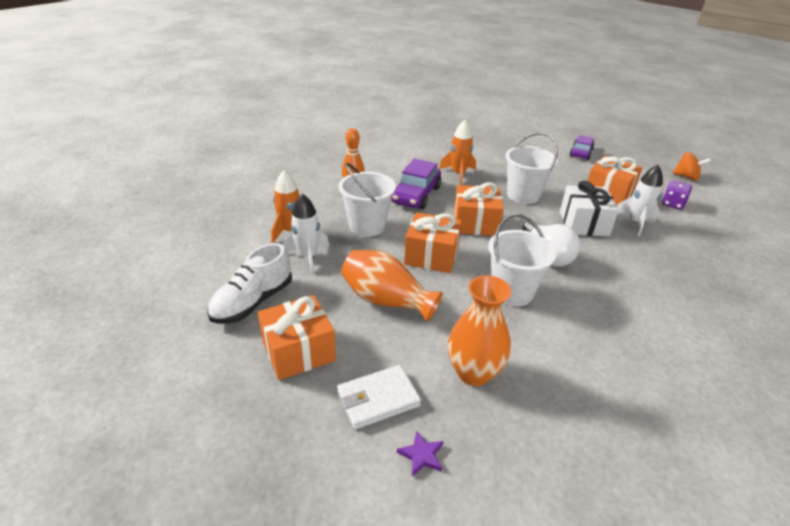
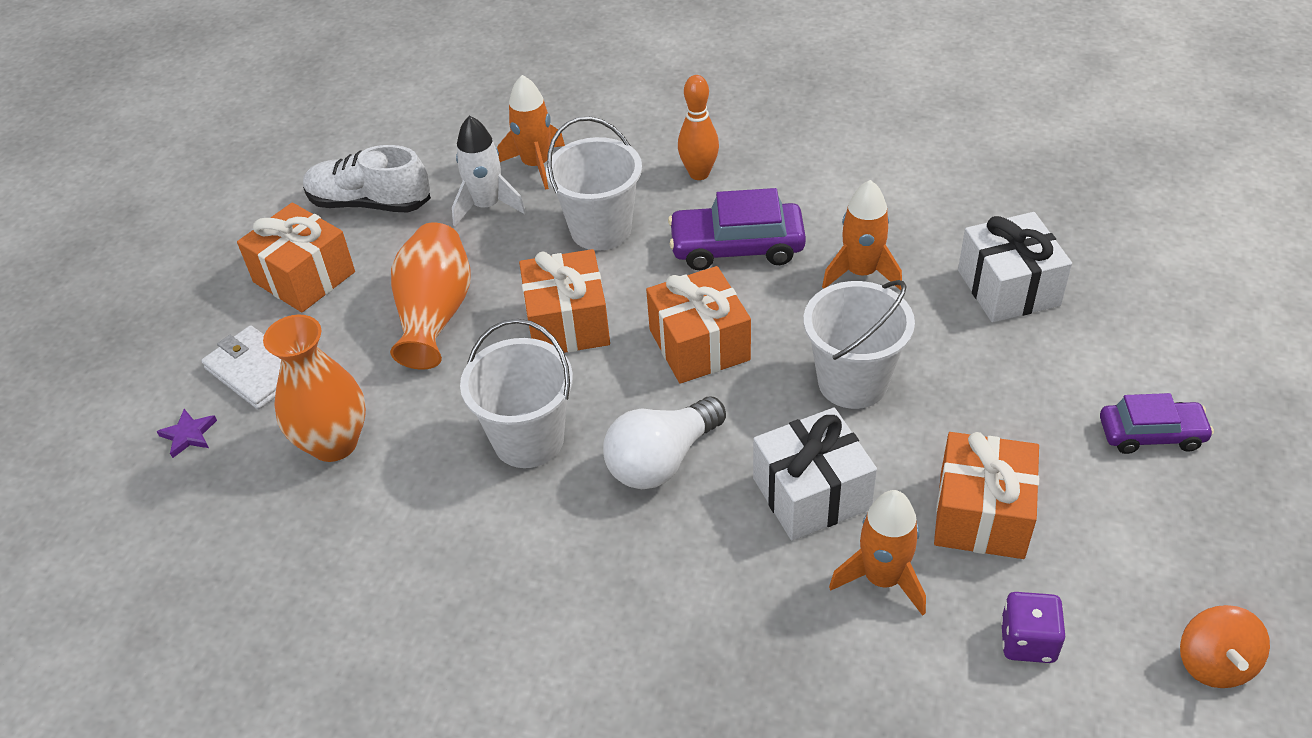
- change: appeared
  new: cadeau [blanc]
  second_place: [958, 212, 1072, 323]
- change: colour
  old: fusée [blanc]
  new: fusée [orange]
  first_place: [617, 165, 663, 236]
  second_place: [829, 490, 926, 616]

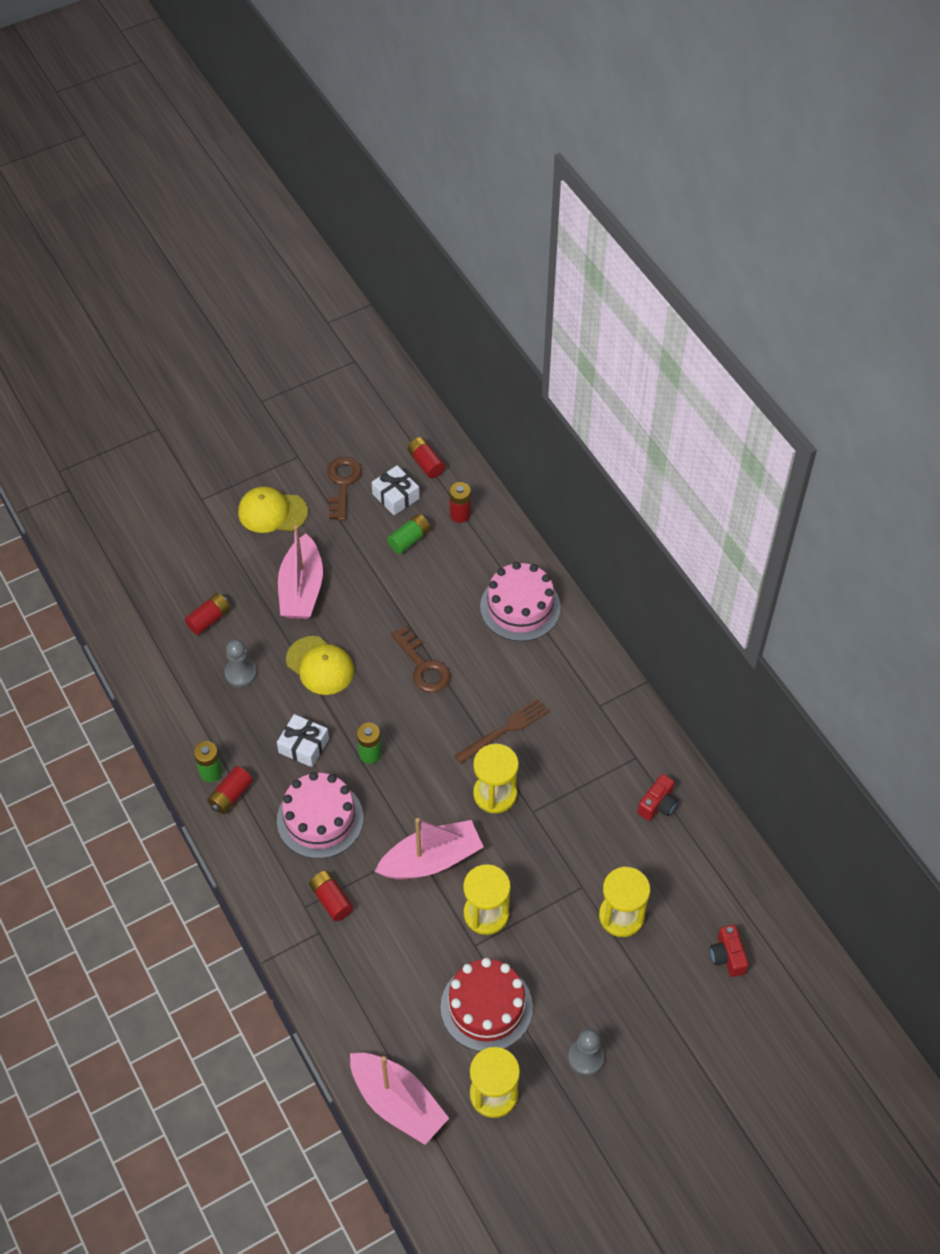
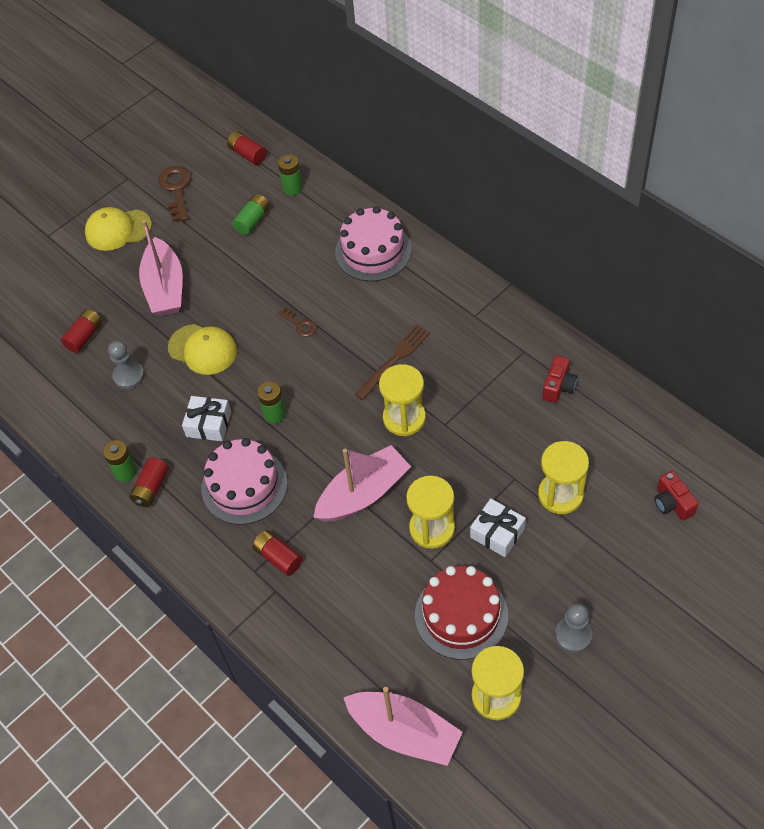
- change: relocated
  old: cadeau [blanc]
  first_place: [372, 465, 420, 515]
  second_place: [470, 498, 526, 557]
- change: colour
  old: pile [rouge]
  new: pile [vert]
  first_place: [449, 482, 471, 523]
  second_place: [278, 154, 302, 196]
- change: size
  old: clé [marron]
  first_place: [391, 626, 450, 693]
  second_place: [278, 307, 317, 337]
  factor: 0.57

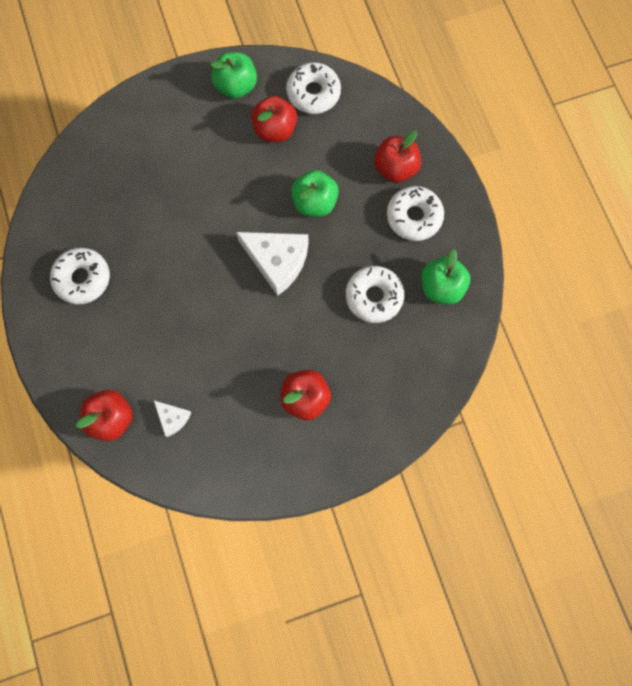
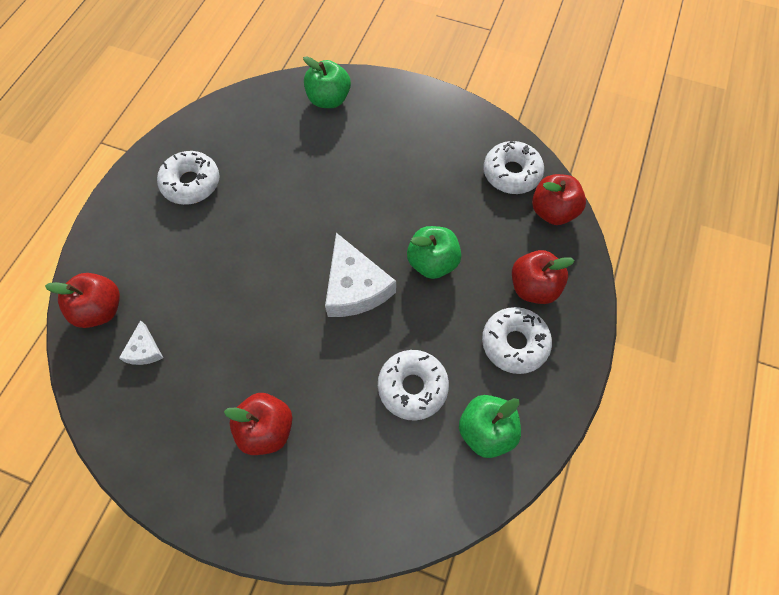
- change: relocated
  old: pomme [vert]
  first_place: [210, 52, 257, 99]
  second_place: [303, 56, 351, 108]
- change: relocated
  old: pomme [rouge]
  first_place: [251, 96, 297, 142]
  second_place: [532, 174, 586, 225]

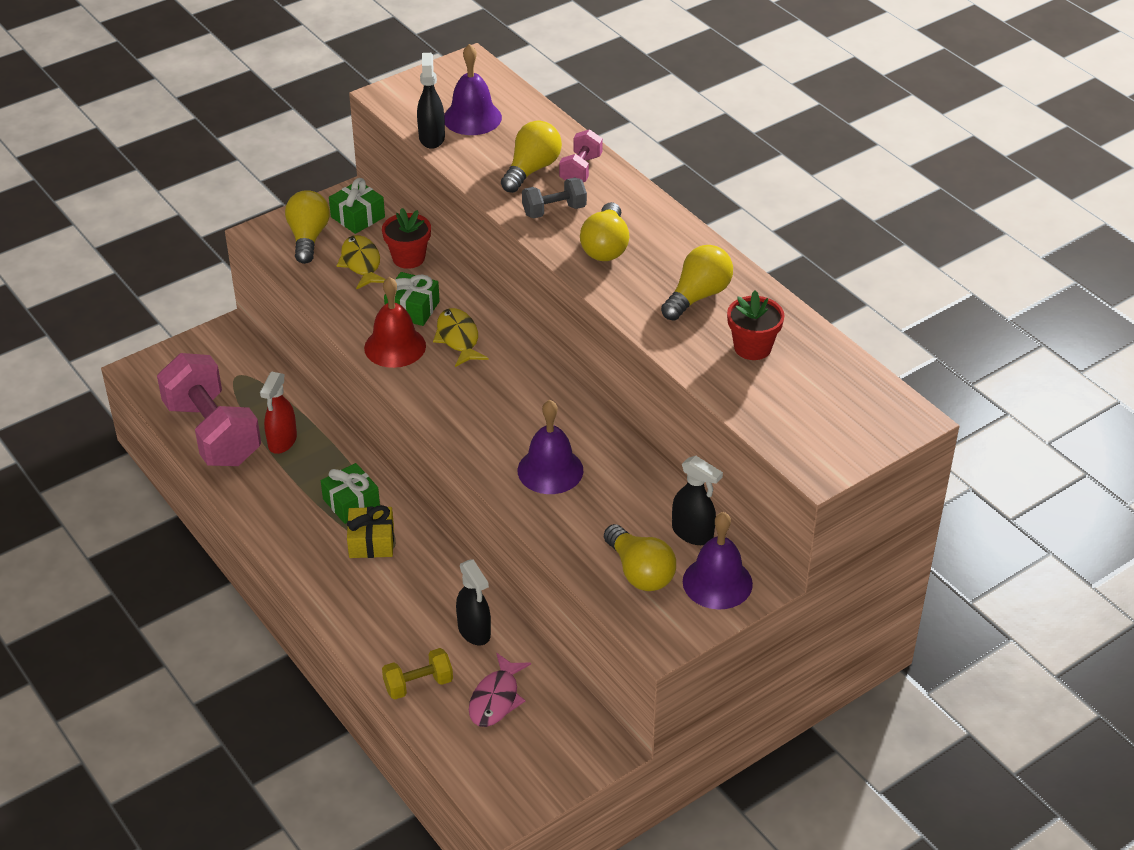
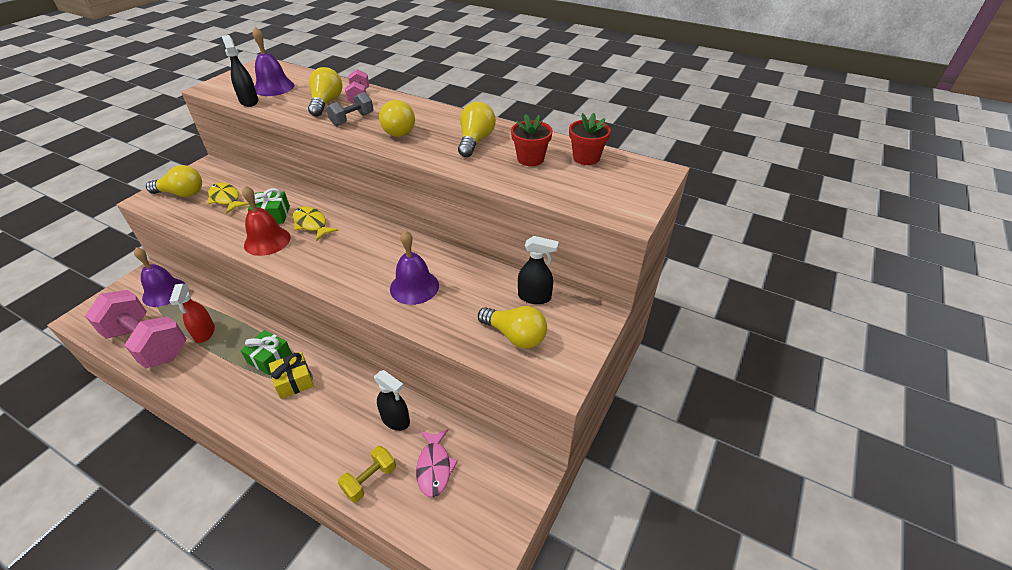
- change: missing
  old: cadeau [vert]
  first_place: [329, 178, 385, 234]
- change: relocated
  old: pot de fleurs [rouge]
  first_place: [382, 208, 431, 269]
  second_place: [569, 113, 611, 165]
- change: relocated
  old: cloche [violet]
  first_place: [683, 512, 753, 610]
  second_place: [134, 247, 185, 307]
- change: spun
  old: ampoule [jaune]
  first_place: [285, 190, 330, 264]
  second_place: [146, 165, 202, 197]
  degrees: 120

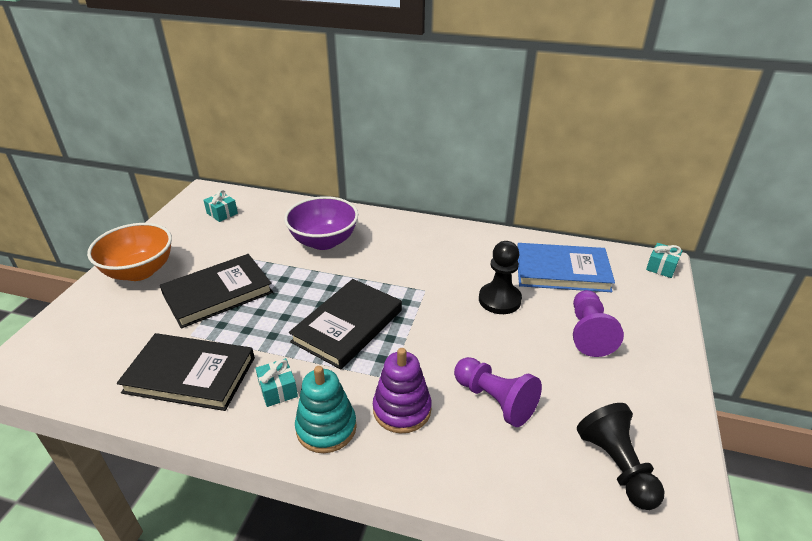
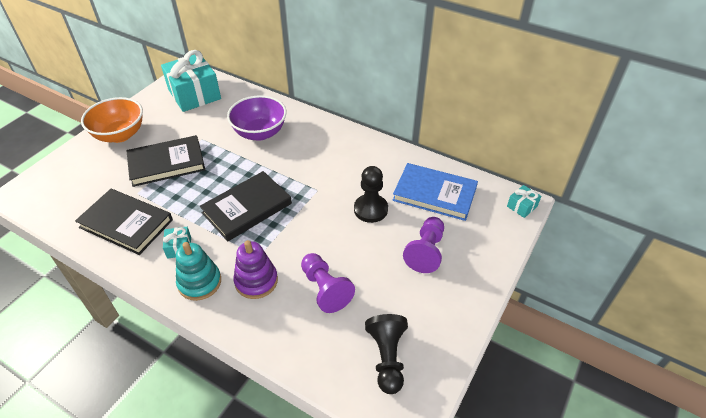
- change: size
  old: cadeau [turquoise]
  first_place: [203, 190, 238, 222]
  second_place: [161, 50, 221, 112]
  factor: 2.33

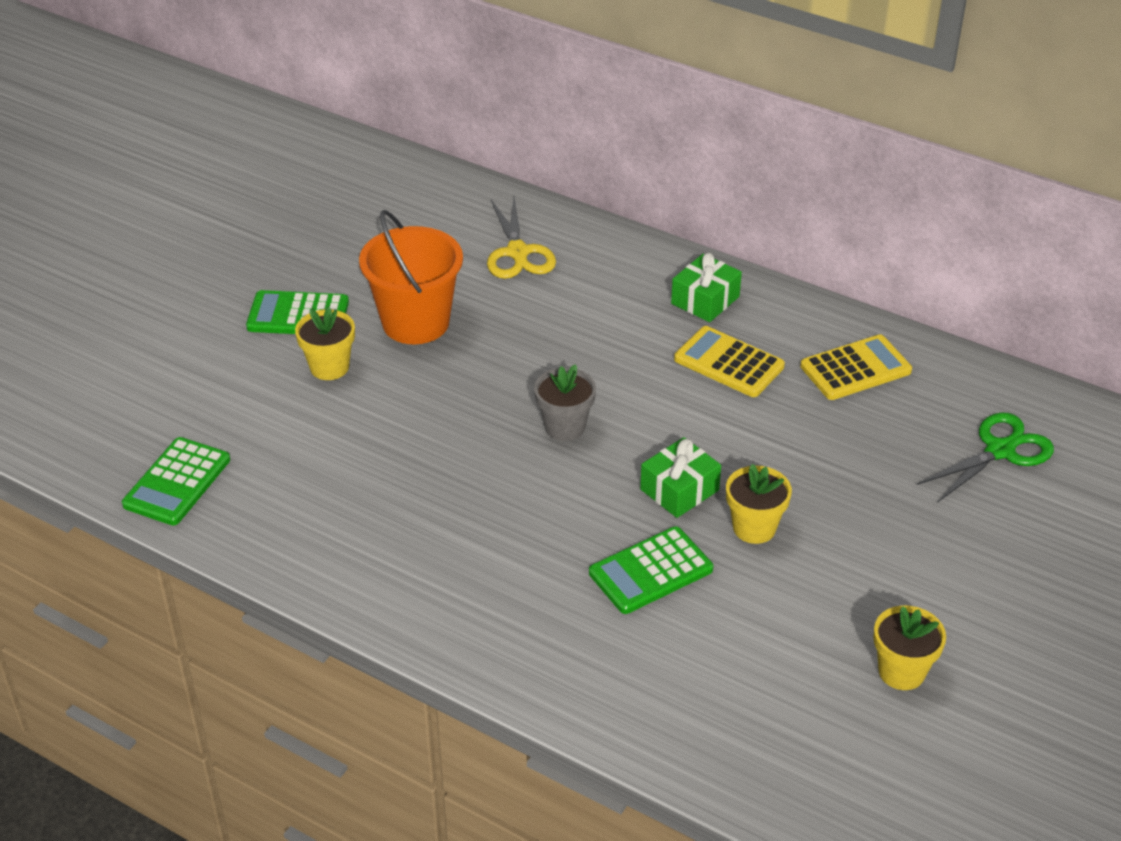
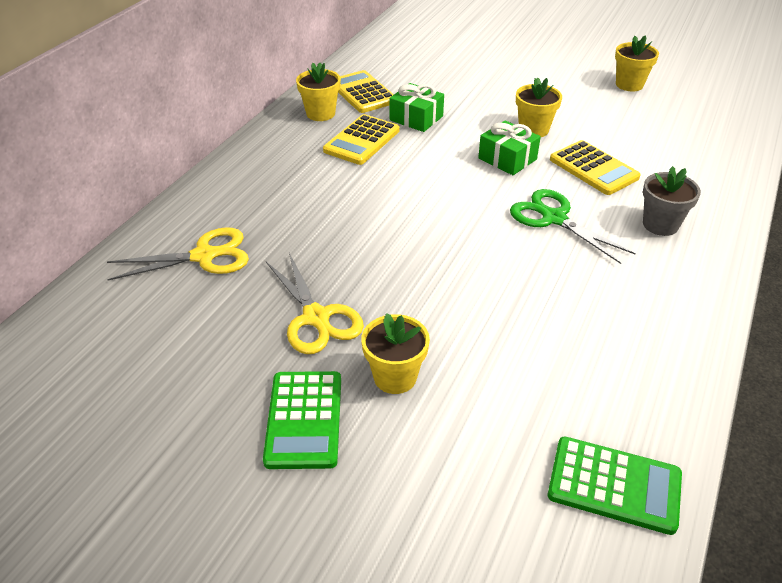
- change: appeared
  new: pot de fleurs [jaune]
  second_place: [296, 62, 341, 121]
- change: relocated
  old: pot de fleurs [gris]
  first_place: [534, 364, 596, 441]
  second_place: [643, 166, 701, 236]
- change: relocated
  old: cadeau [vert]
  first_place: [671, 253, 742, 322]
  second_place: [390, 83, 444, 132]
- change: relocated
  old: ciseaux [vert]
  first_place: [917, 412, 1054, 503]
  second_place: [510, 189, 636, 264]
- change: exchanged
  old: seau [orange]
  new: ciseaux [jaune]
  first_place: [359, 210, 463, 344]
  second_place: [266, 253, 364, 354]
- change: colour
  old: calculatrice [vert]
  new: calculatrice [jaune]
  first_place: [589, 526, 713, 614]
  second_place: [550, 140, 641, 195]

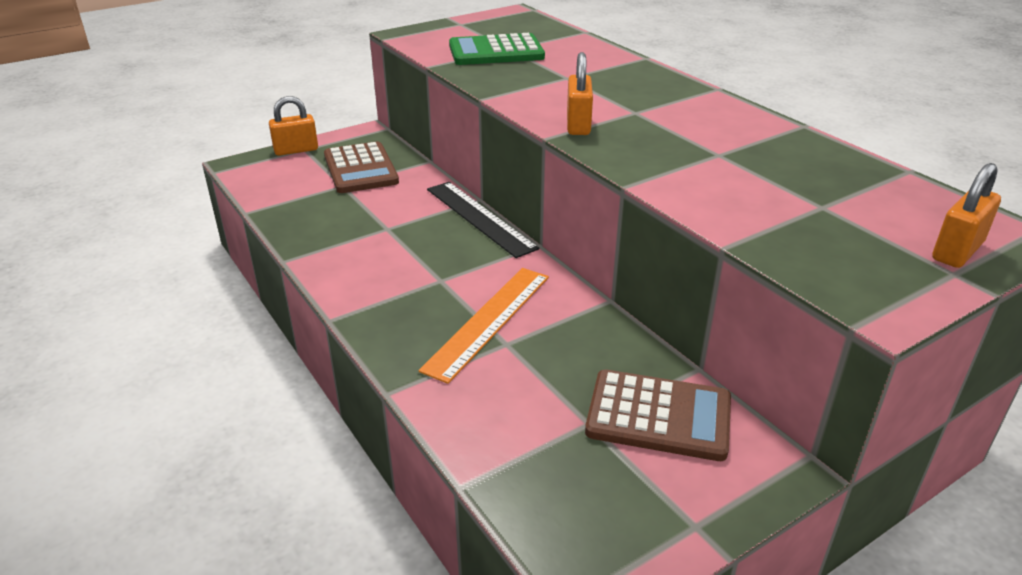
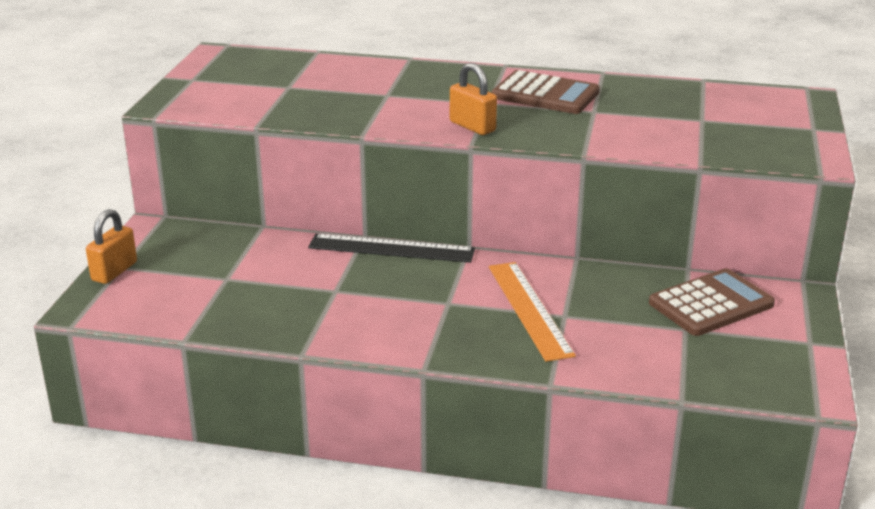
- change: missing
  old: calculatrice [vert]
  first_place: [449, 33, 545, 65]
- change: missing
  old: cadenas [orange]
  first_place: [932, 163, 1001, 268]
- change: relocated
  old: calculatrice [marron]
  first_place: [324, 141, 399, 193]
  second_place: [492, 70, 600, 114]

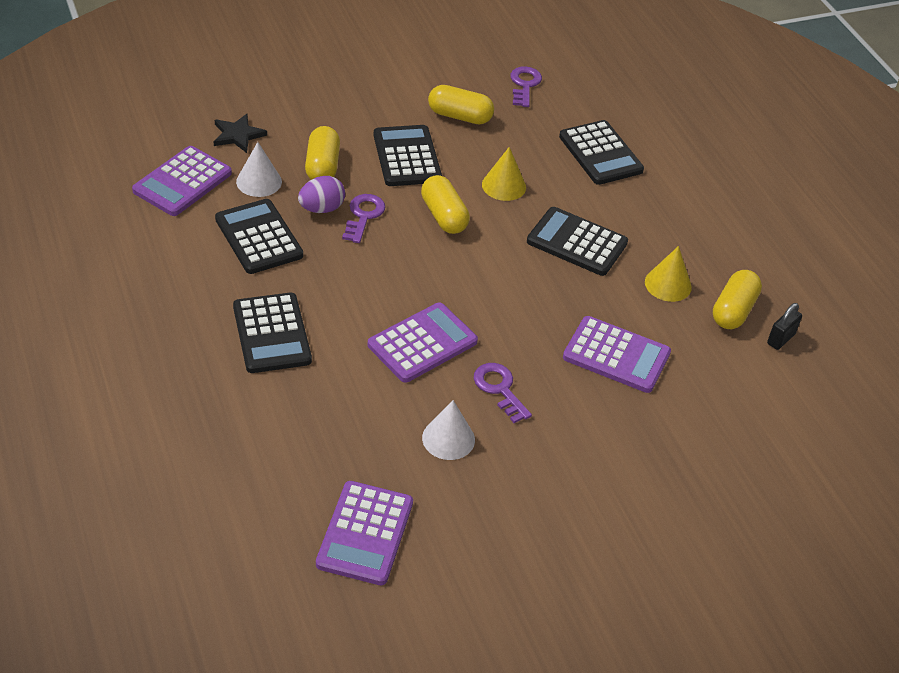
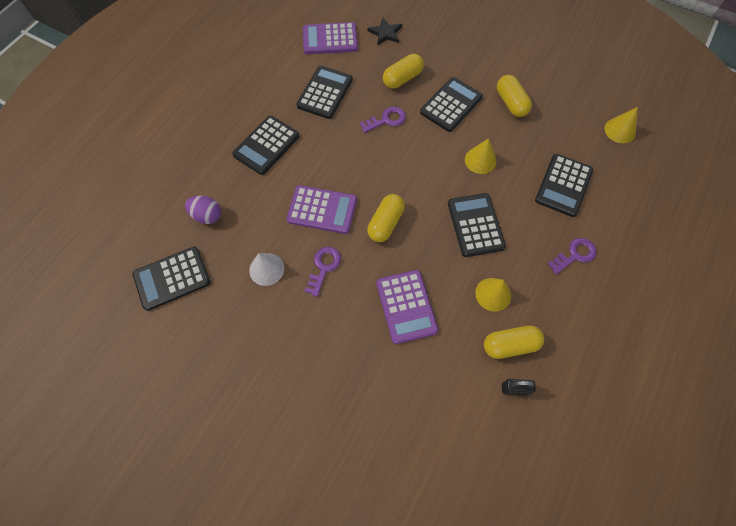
- change: missing
  old: cône [blanc]
  first_place: [236, 142, 282, 197]
- change: appeared
  new: cône [jaune]
  second_place: [604, 107, 638, 143]
- change: relocated
  old: œuf [violet]
  first_place: [298, 176, 345, 213]
  second_place: [185, 196, 221, 224]
- change: relocated
  old: gélule [jaune]
  first_place: [421, 175, 470, 234]
  second_place: [367, 194, 405, 242]
- change: relocated
  old: clé [violet]
  first_place: [510, 67, 542, 107]
  second_place: [548, 238, 597, 275]
- change: colour
  old: calculatrice [violet]
  new: calculatrice [noir]
  first_place: [316, 481, 413, 586]
  second_place: [132, 247, 211, 311]

